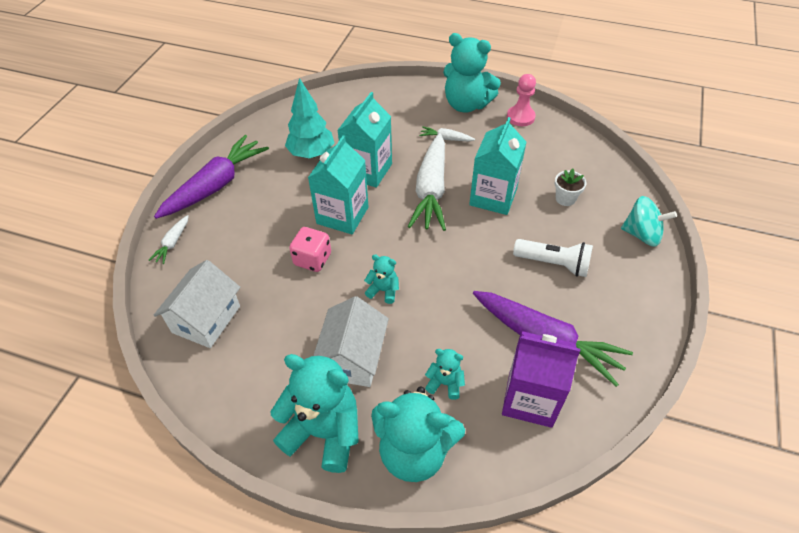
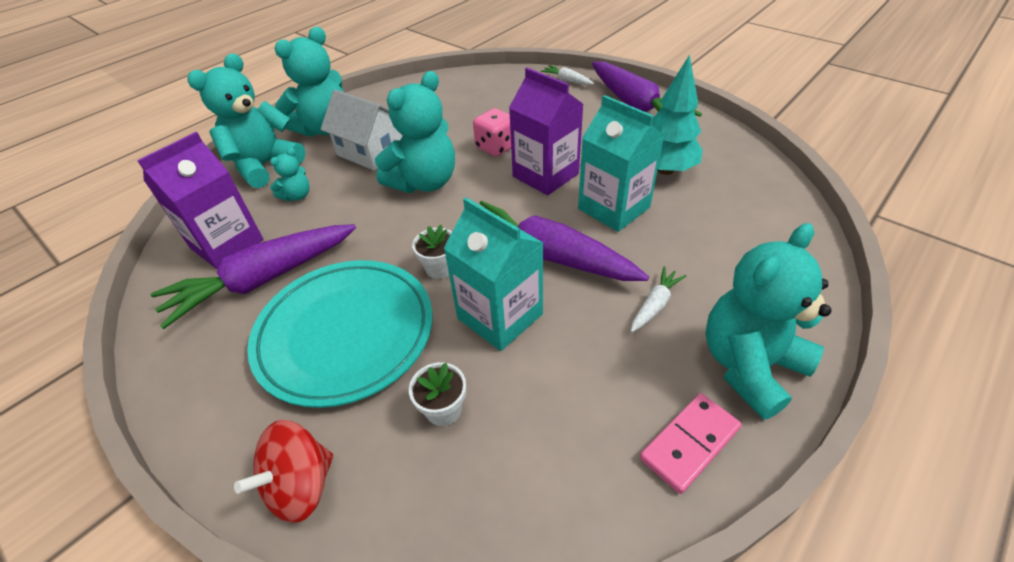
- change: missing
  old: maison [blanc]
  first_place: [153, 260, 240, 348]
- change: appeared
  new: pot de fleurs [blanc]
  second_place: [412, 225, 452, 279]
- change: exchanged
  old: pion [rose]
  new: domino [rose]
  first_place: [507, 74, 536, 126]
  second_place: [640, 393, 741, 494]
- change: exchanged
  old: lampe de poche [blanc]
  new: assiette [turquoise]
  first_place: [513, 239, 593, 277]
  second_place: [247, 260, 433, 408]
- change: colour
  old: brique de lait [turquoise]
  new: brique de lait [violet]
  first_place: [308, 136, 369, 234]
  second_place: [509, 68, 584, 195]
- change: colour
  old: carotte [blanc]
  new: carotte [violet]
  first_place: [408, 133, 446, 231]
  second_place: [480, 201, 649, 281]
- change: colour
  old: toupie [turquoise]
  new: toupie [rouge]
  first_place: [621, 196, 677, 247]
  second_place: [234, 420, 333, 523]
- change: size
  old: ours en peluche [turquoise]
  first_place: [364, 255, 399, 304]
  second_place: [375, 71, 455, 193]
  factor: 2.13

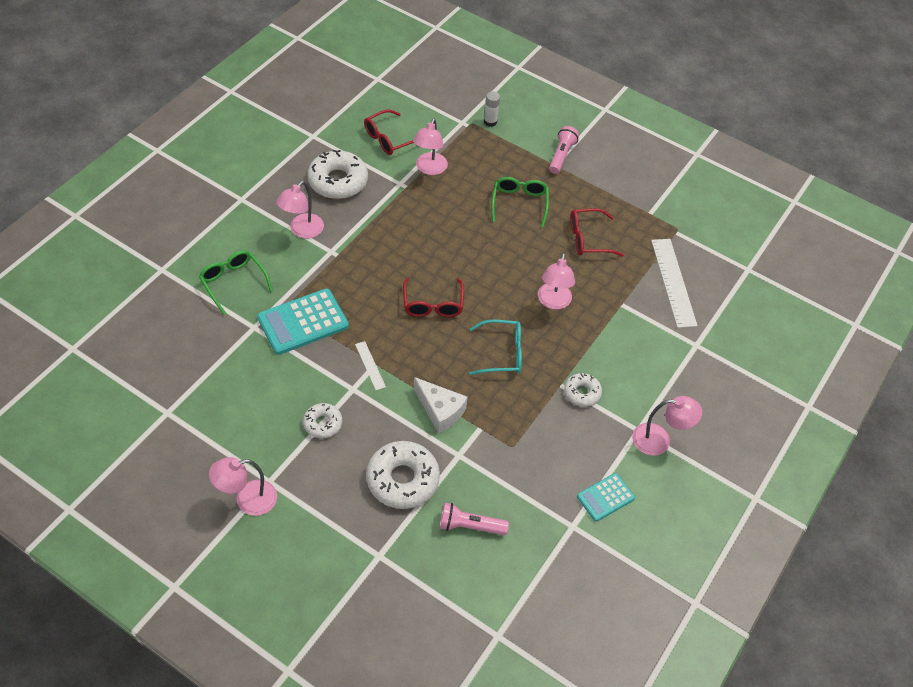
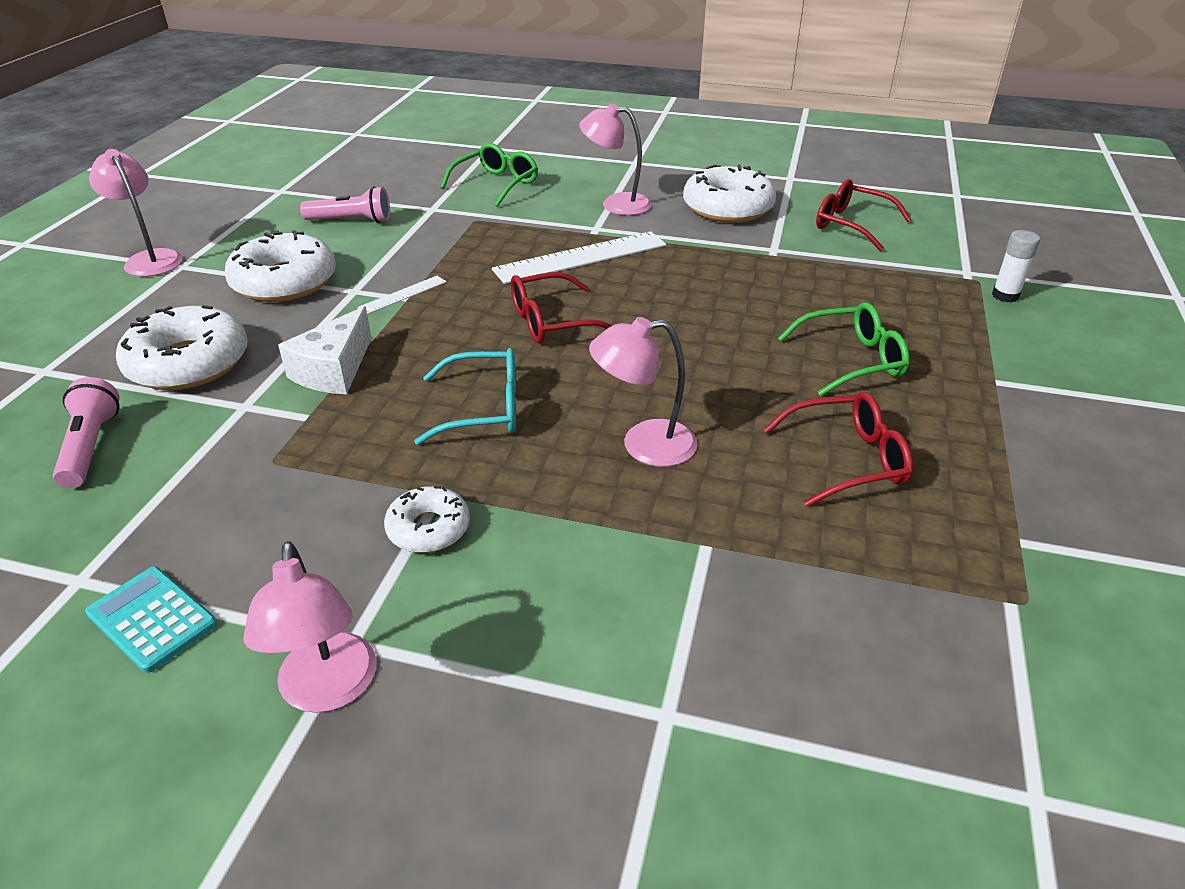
- change: missing
  old: calculatrice [turquoise]
  first_place: [257, 289, 349, 355]
- change: missing
  old: lampe [rose]
  first_place: [413, 118, 448, 175]
- change: relocated
  old: lampe de poche [rose]
  first_place: [549, 126, 579, 174]
  second_place: [300, 186, 390, 223]
- change: relocated
  old: règle [blanc]
  first_place: [651, 239, 698, 328]
  second_place: [492, 231, 666, 284]
- change: spun
  old: lunettes [turquoise]
  first_place: [470, 320, 522, 375]
  second_place: [414, 348, 516, 445]
  degrees: -75
- change: spun
  old: lunettes [rouge]
  first_place: [570, 208, 624, 257]
  second_place: [763, 392, 913, 507]
  degrees: 105
- change: size
  old: beignet [blanc]
  first_place: [303, 403, 342, 439]
  second_place: [225, 230, 336, 302]
  factor: 1.81

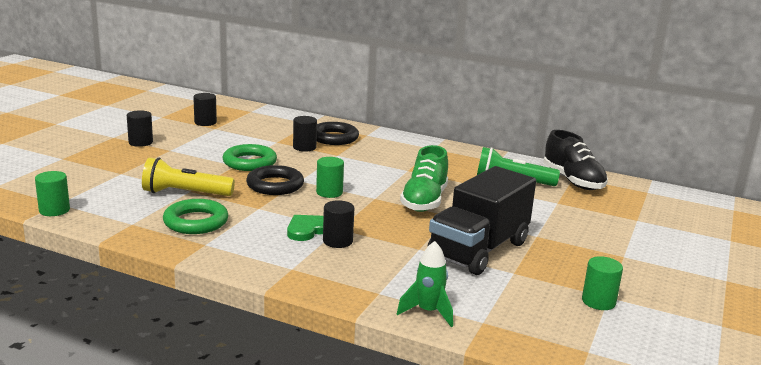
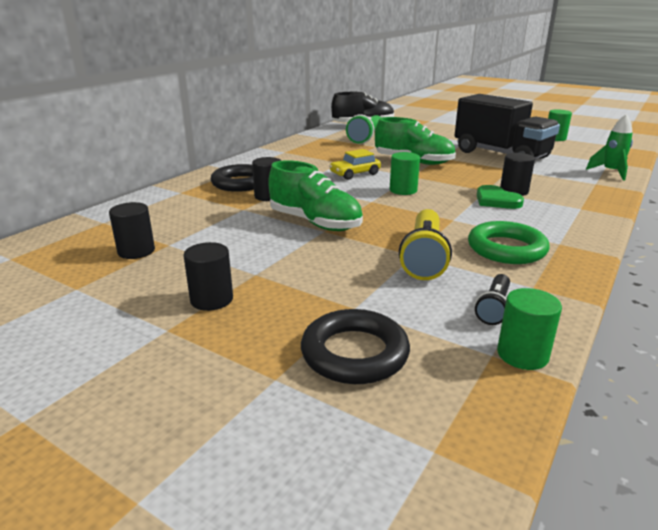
- change: appeared
  new: voiture [jaune]
  second_place: [329, 149, 381, 180]
- change: appeared
  new: lampe de poche [noir]
  second_place: [475, 274, 510, 325]
- change: relocated
  old: anneau [noir]
  first_place: [246, 165, 304, 195]
  second_place: [301, 309, 410, 384]
- change: exchanged
  old: anneau [vert]
  new: chaussure [vert]
  first_place: [222, 144, 277, 171]
  second_place: [268, 160, 363, 231]

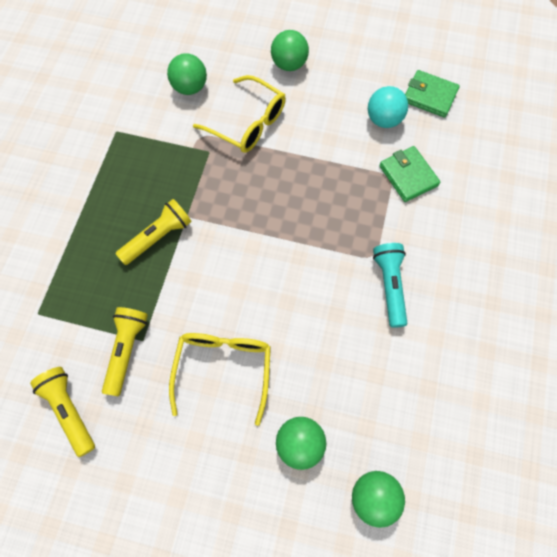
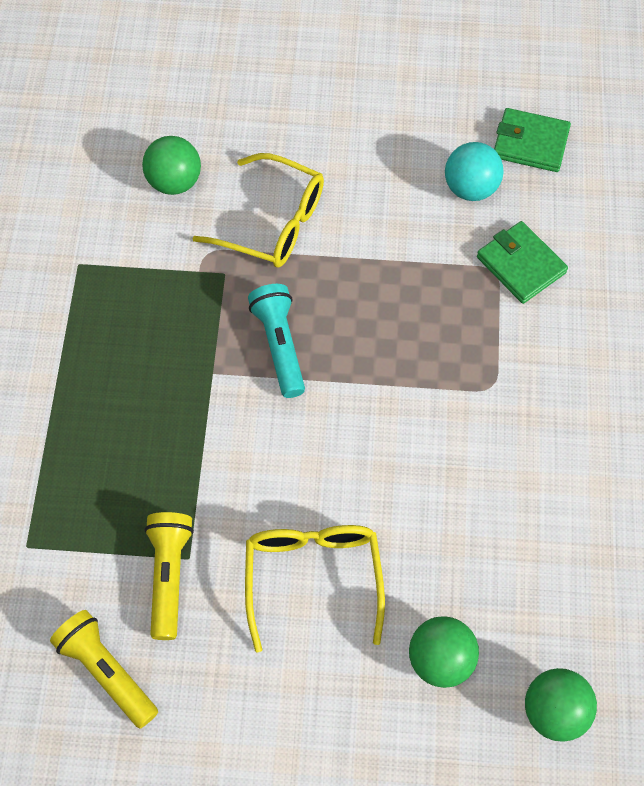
- change: missing
  old: lampe de poche [jaune]
  first_place: [116, 199, 192, 265]
- change: missing
  old: balle [vert]
  first_place: [271, 30, 309, 71]
- change: relocated
  old: lampe de poche [turquoise]
  first_place: [373, 243, 407, 328]
  second_place: [248, 284, 305, 398]

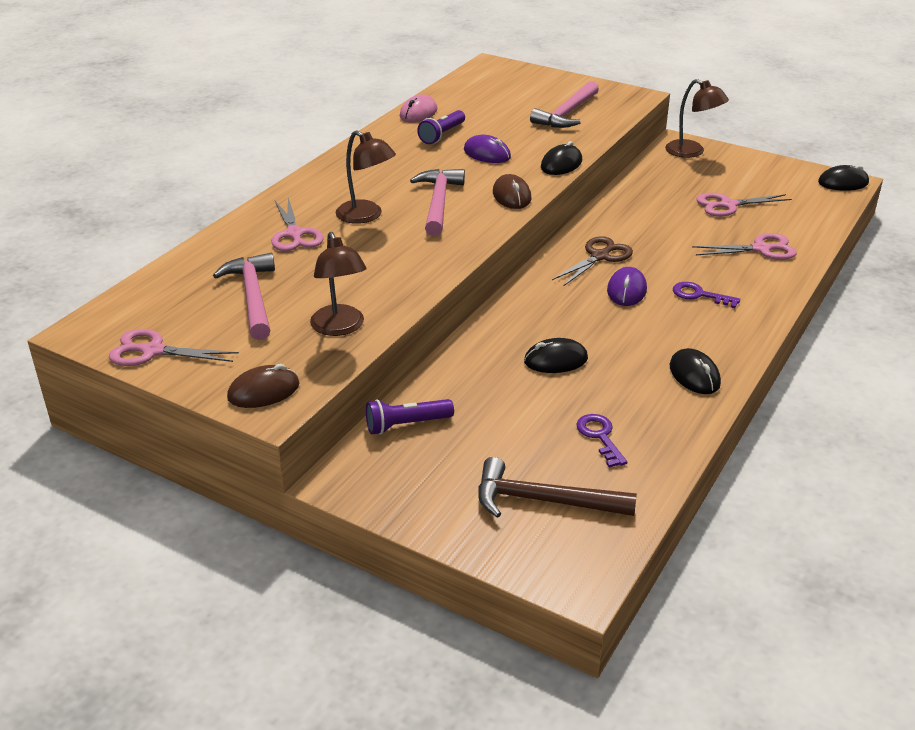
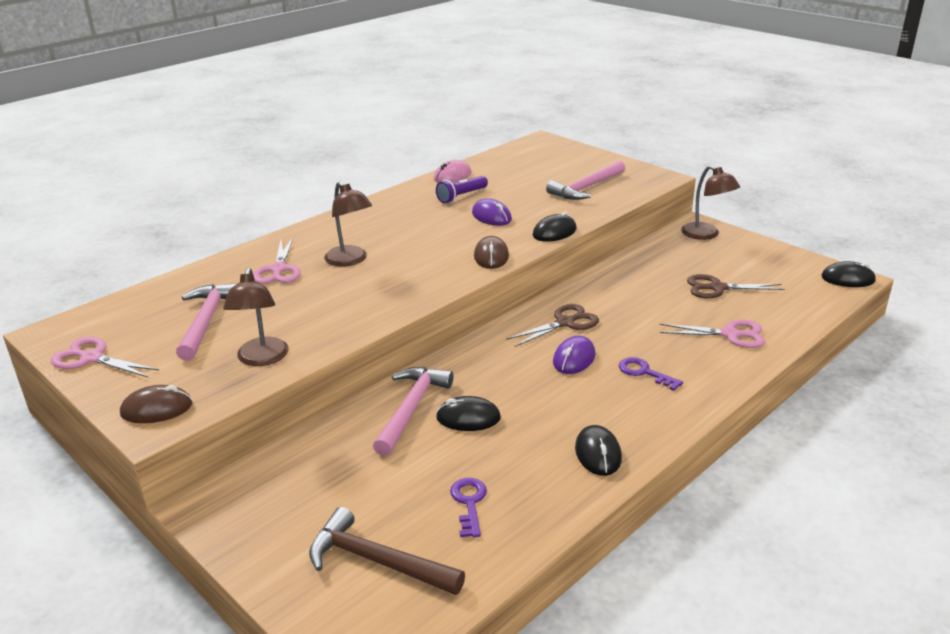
- change: missing
  old: lampe de poche [violet]
  first_place: [366, 399, 454, 435]
- change: relocated
  old: marteau [rose]
  first_place: [410, 169, 465, 236]
  second_place: [373, 367, 454, 456]
- change: colour
  old: ciseaux [rose]
  new: ciseaux [marron]
  first_place: [697, 193, 792, 217]
  second_place: [687, 274, 785, 299]

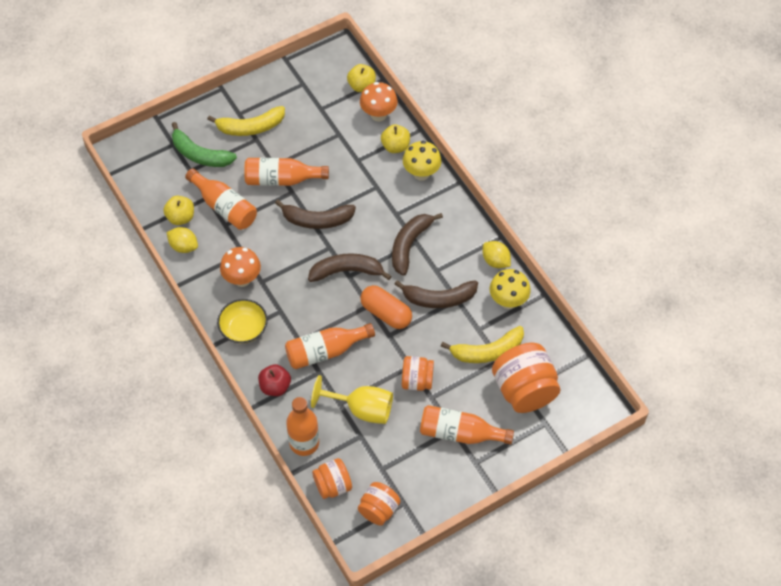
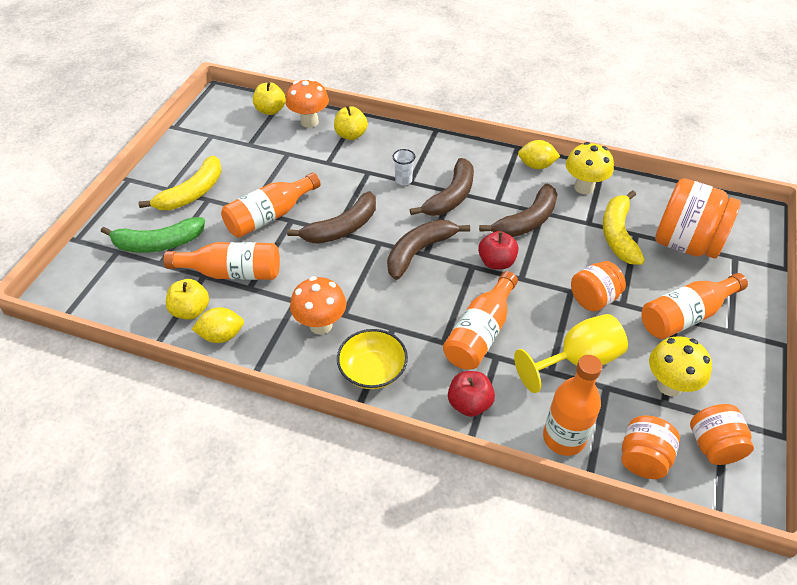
- change: appeared
  new: gobelet [blanc]
  second_place: [393, 149, 415, 185]
- change: relocated
  old: champignon [jaune]
  first_place: [403, 141, 442, 181]
  second_place: [649, 336, 712, 396]
- change: exchanged
  old: gélule [orange]
  new: pomme [rouge]
  first_place: [360, 285, 412, 329]
  second_place: [478, 231, 519, 270]
- change: spun
  old: banane [marron]
  first_place: [392, 213, 443, 276]
  second_place: [410, 158, 474, 216]
  degrees: -135
- change: spun
  old: banane [jaune]
  first_place: [441, 326, 524, 363]
  second_place: [603, 190, 645, 265]
  degrees: 150

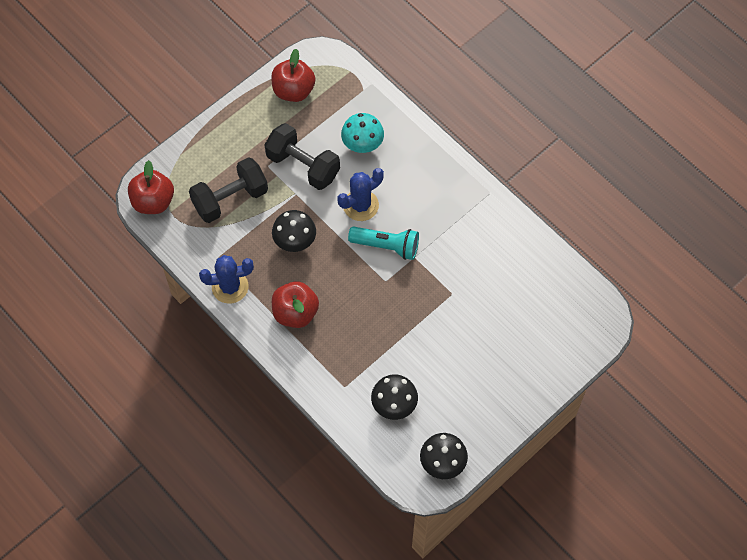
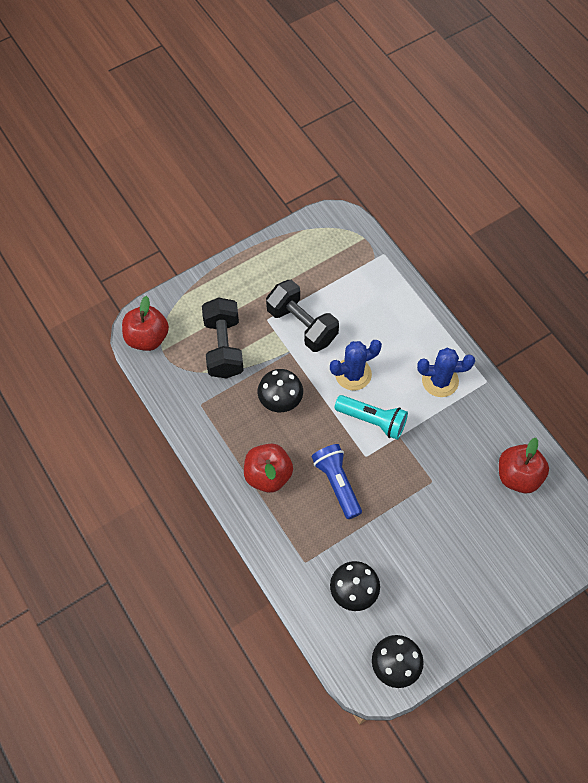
- change: missing
  old: champignon [turquoise]
  first_place: [341, 113, 384, 153]
- change: appeared
  new: lampe de poche [bleu]
  second_place: [311, 444, 362, 519]
- change: relocated
  old: cactus [bleu]
  first_place: [199, 255, 254, 304]
  second_place: [417, 347, 475, 397]
- change: relocated
  old: pomme [rouge]
  first_place: [271, 49, 315, 102]
  second_place: [499, 438, 549, 493]
- change: spun
  old: haltère [noir]
  first_place: [189, 157, 268, 223]
  second_place: [202, 297, 244, 378]
  degrees: -75

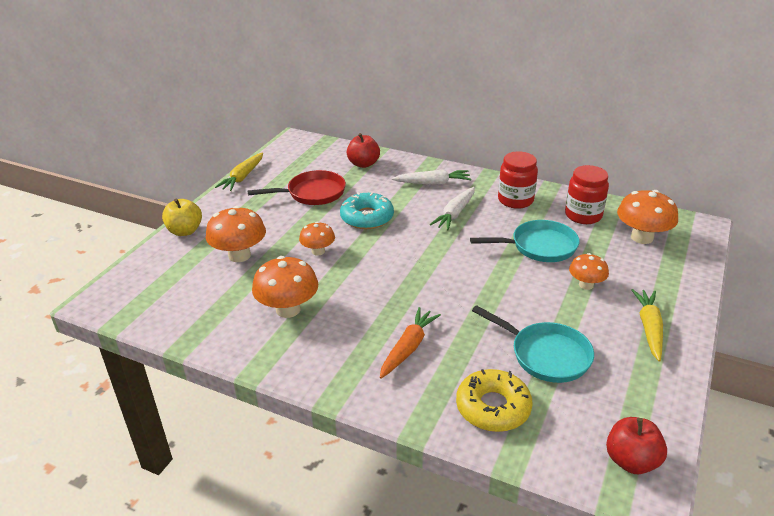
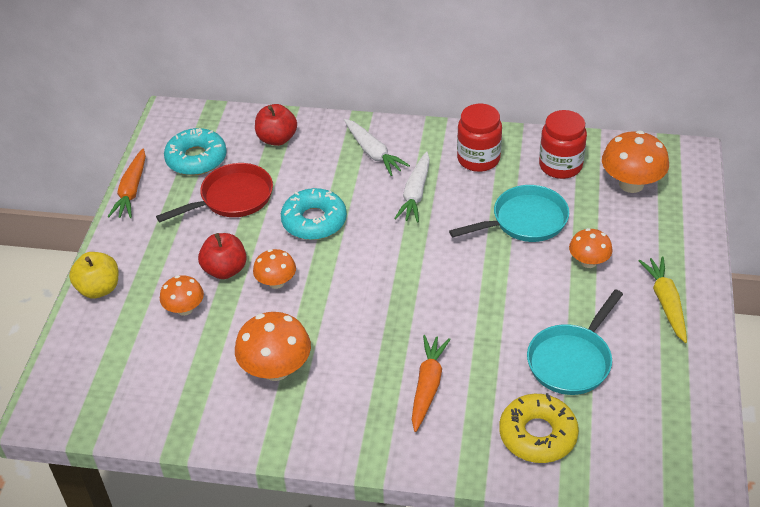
- change: appeared
  new: beignet [turquoise]
  second_place: [164, 128, 227, 175]
- change: relocated
  old: pomme [rouge]
  first_place: [606, 417, 667, 474]
  second_place: [198, 233, 247, 279]
- change: colour
  old: carotte [jaune]
  new: carotte [orange]
  first_place: [215, 152, 263, 191]
  second_place: [108, 149, 146, 218]
- change: spun
  old: carotte [blanc]
  first_place: [391, 170, 471, 185]
  second_place: [344, 119, 410, 176]
  degrees: 75
- change: spun
  old: poêle [turquoise]
  first_place: [472, 305, 594, 383]
  second_place: [527, 289, 623, 395]
  degrees: 105
- change: size
  old: champignon [orange]
  first_place: [206, 206, 266, 262]
  second_place: [160, 275, 204, 316]
  factor: 0.61

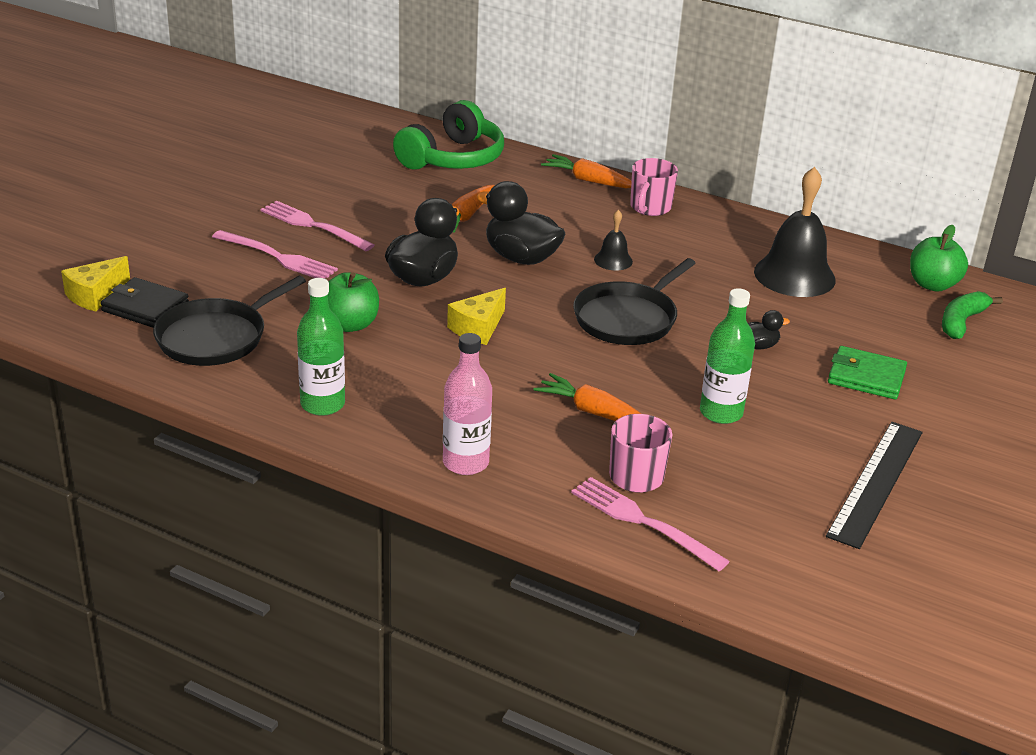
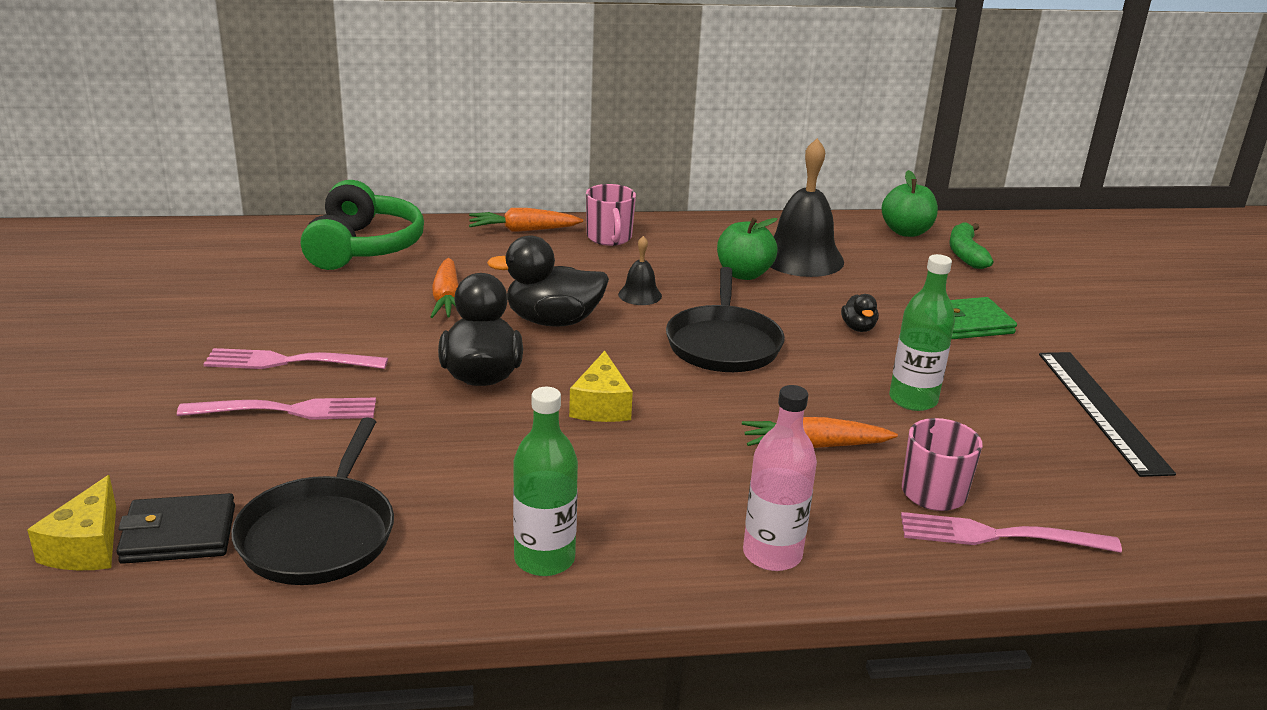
- change: relocated
  old: pomme [vert]
  first_place: [328, 272, 379, 332]
  second_place: [717, 218, 778, 280]
- change: spun
  old: canard [noir]
  first_place: [748, 310, 790, 349]
  second_place: [841, 294, 878, 332]
  degrees: 135

